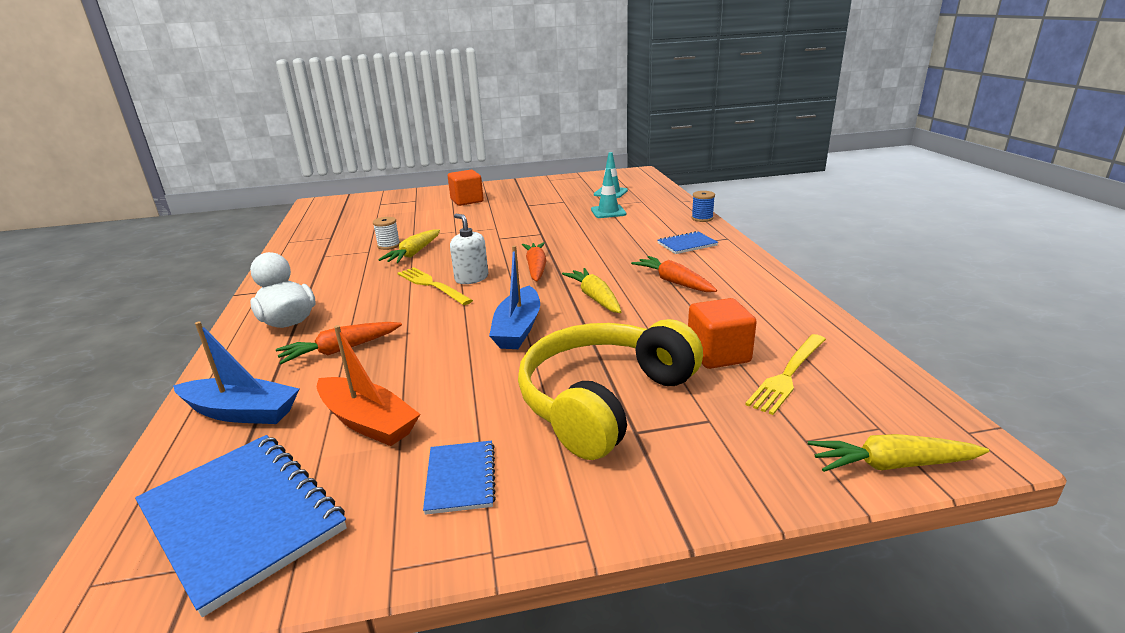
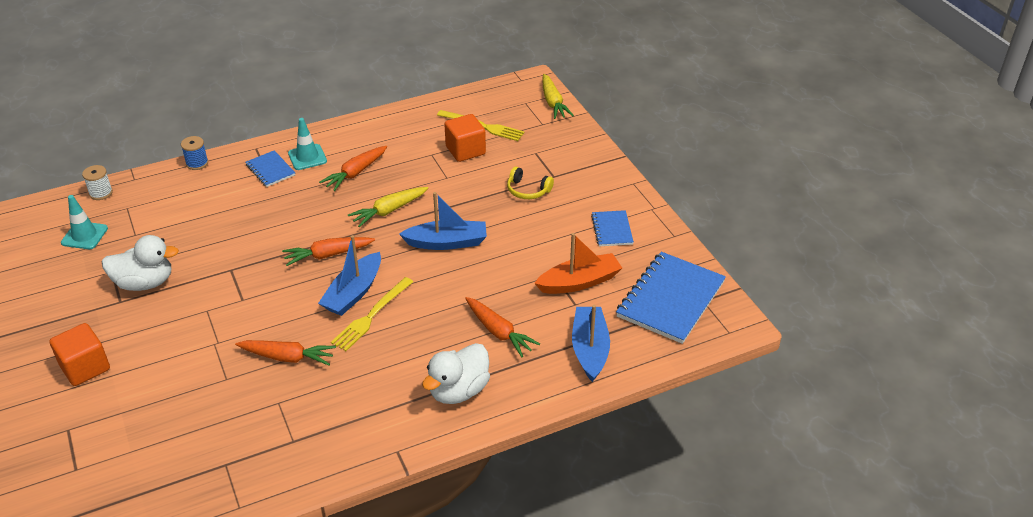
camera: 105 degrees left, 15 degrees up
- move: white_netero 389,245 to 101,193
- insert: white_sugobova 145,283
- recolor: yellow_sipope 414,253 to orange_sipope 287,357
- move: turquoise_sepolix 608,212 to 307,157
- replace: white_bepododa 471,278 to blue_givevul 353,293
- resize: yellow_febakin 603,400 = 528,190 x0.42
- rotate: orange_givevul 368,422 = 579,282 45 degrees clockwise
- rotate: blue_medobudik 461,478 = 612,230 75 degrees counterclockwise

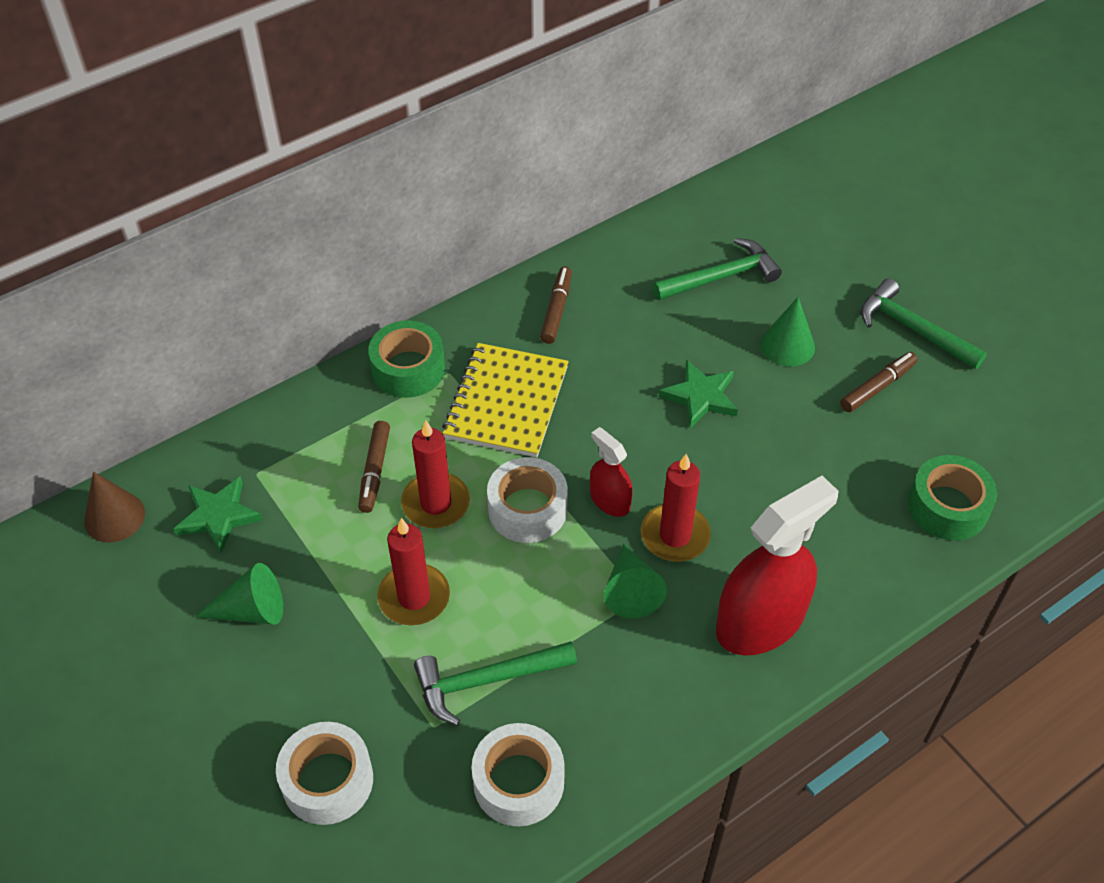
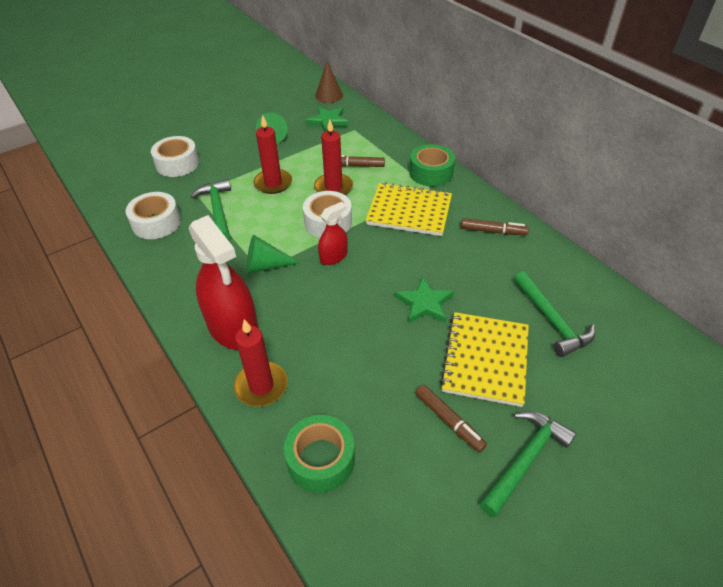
camera: 90 degrees right, 5 degrees down
- move: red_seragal 675,535 to 261,386
- replace: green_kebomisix 787,345 to yellow_medobudik 485,360

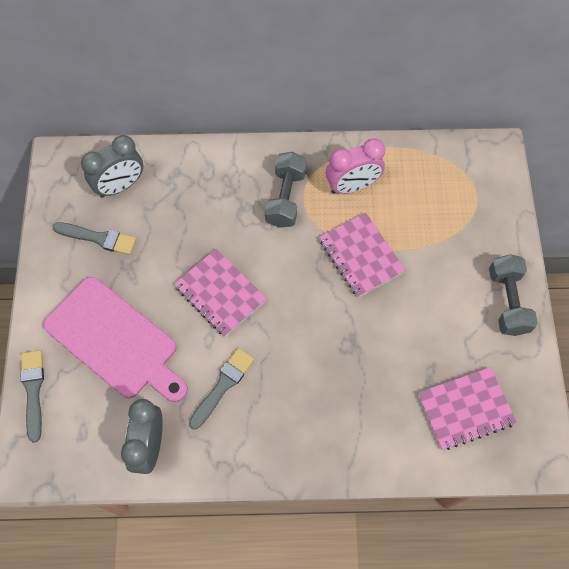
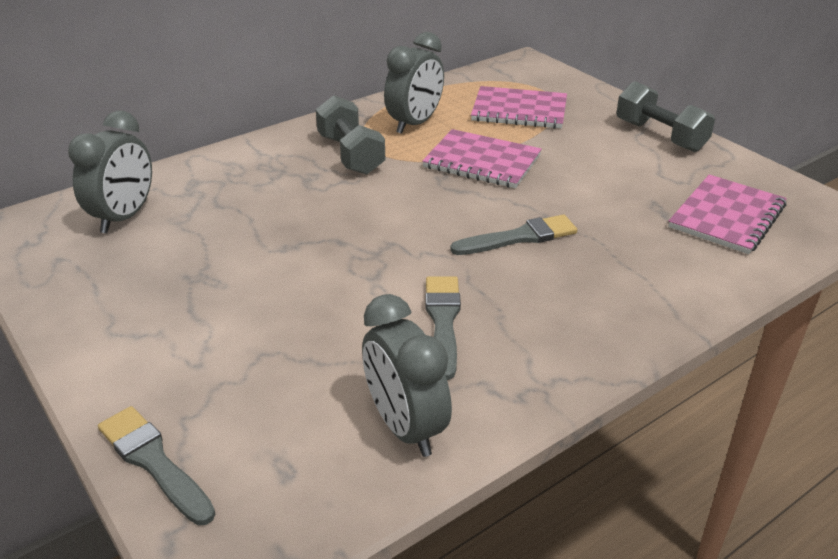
camera: 35 degrees left, 30 degrees down
- recolor: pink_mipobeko 352,186 to grey_mipobeko 415,124
- move: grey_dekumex 98,238 to 519,237
- move: pink_medobudik 220,293 to 519,110
- delete: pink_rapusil 115,340

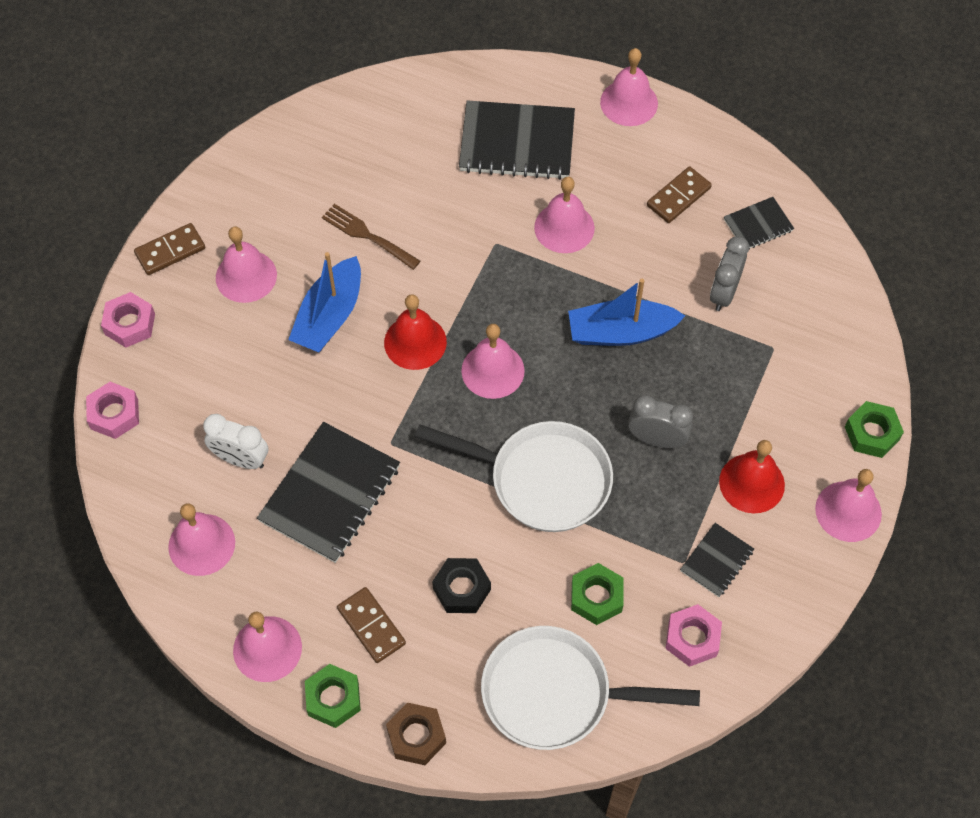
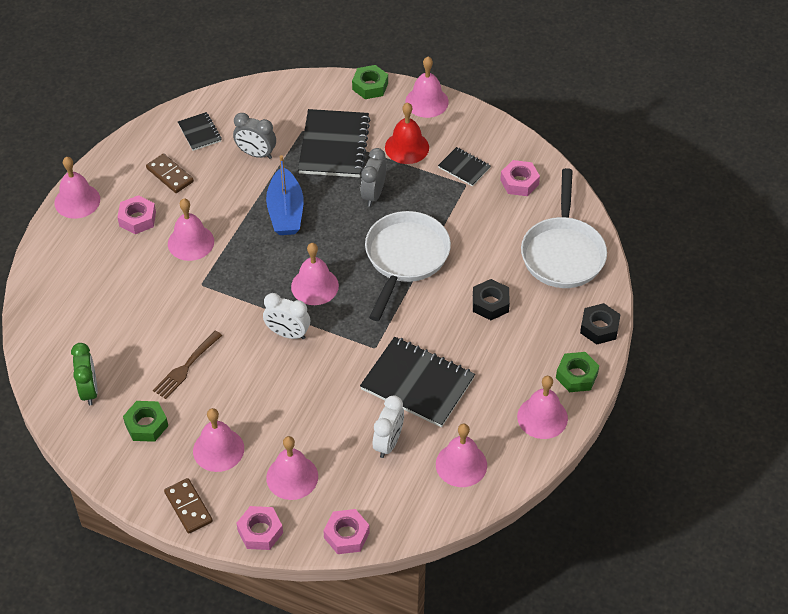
camera: 90 degrees left, 10 degrees down
- insert: green_mipobeko 89,390
- insert: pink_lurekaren 137,219
- move: green_lurekaren 596,597 to 146,425
- replace: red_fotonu 415,342 to white_mipobeko 288,334
- insert: pink_fotonu 292,477
- move: black_medobudik 517,143 to 334,145
- recolor: brown_lurekaren 416,736 to black_lurekaren 599,328
- delete: blue_givevul 329,316
- delete: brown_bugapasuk 371,626

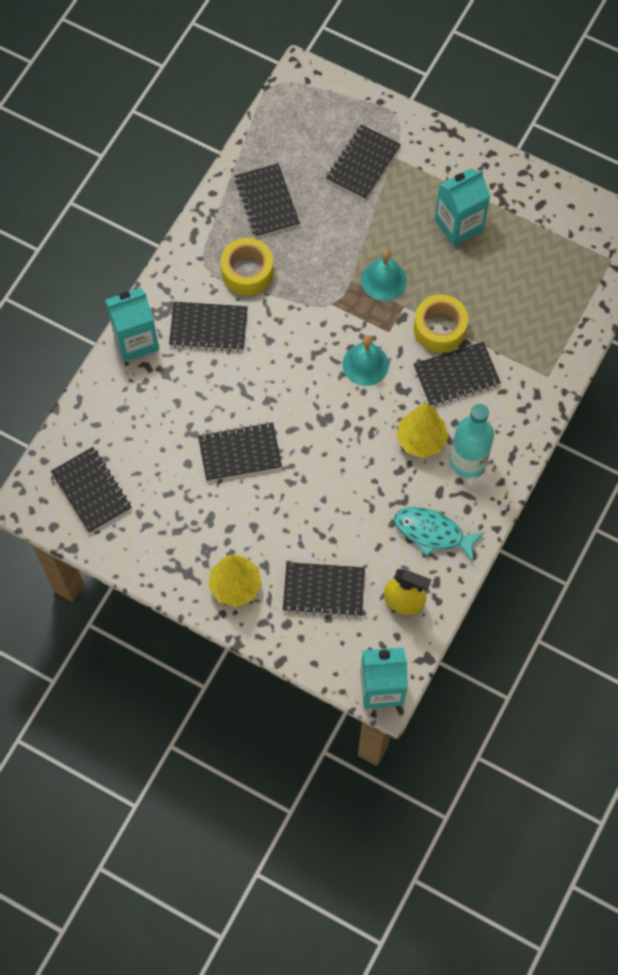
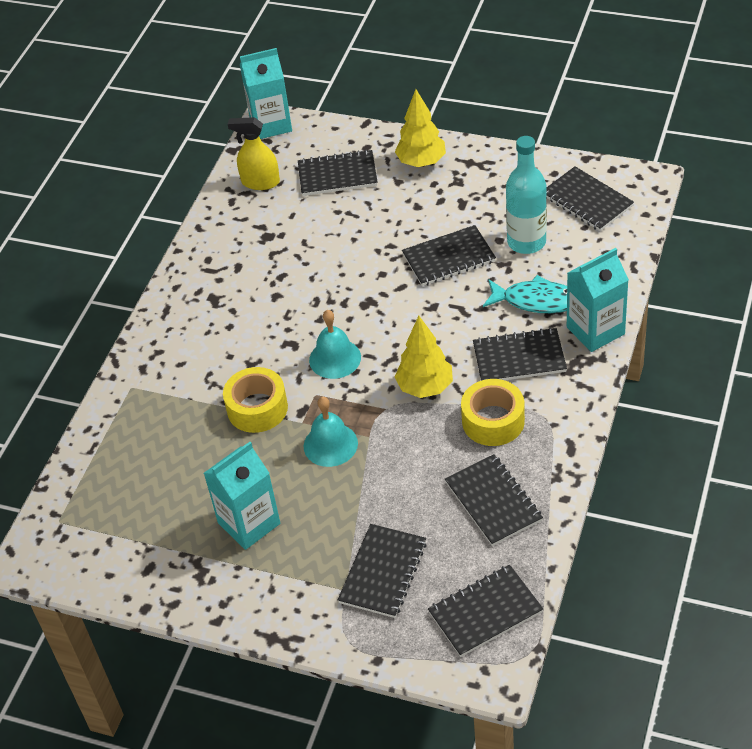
camera: 175 degrees right, 20 degrees down
- move: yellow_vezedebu 421,440 to 425,387
- move: black_medobudik 456,375 to 485,612
- move: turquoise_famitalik 432,533 to 536,301
- move: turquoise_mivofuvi 468,461 to 526,242

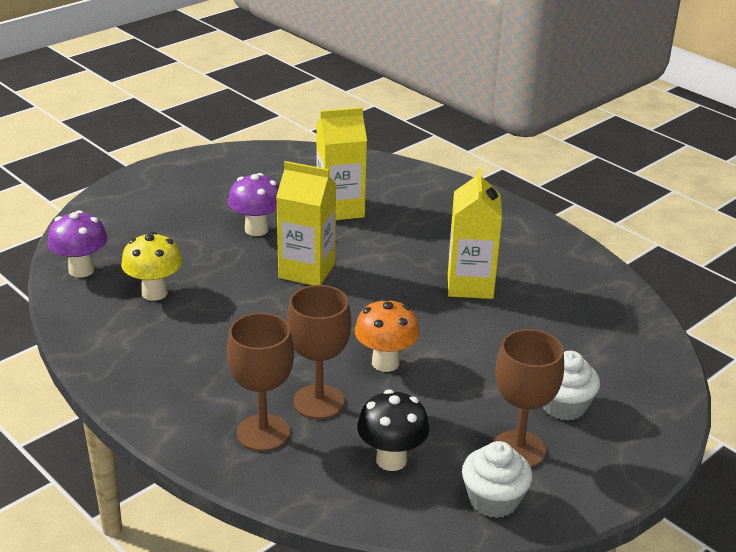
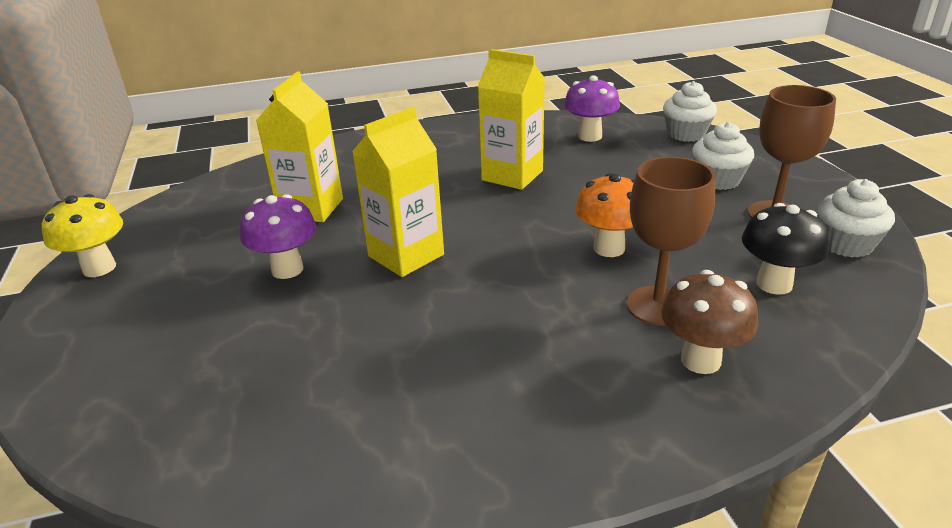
camera: 60 degrees left, 0 degrees up
- move: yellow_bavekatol 154,293 to 99,268
- move: purple_bavekatol 81,270 to 590,136
- replace: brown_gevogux 263,433 to brown_bavekatol 700,360
- insert: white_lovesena 686,134

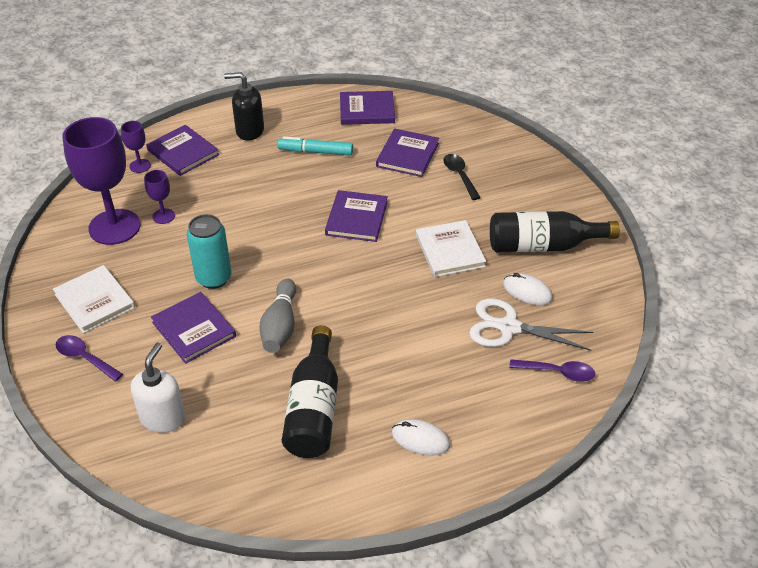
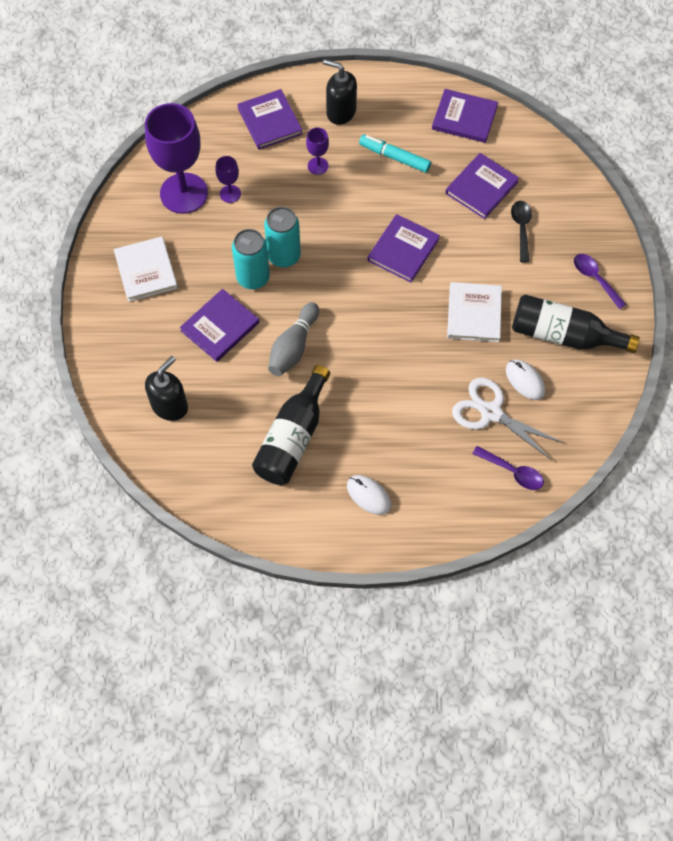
camera: 20 degrees right, 20 degrees up
- recolor: white_bepododa 163,417 to black_bepododa 170,405
- rotate: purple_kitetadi 194,329 = 220,327 60 degrees clockwise
- insert: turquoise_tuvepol 284,256
- move: purple_gevogux 140,166 to 318,166
- move: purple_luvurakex 85,358 to 595,279

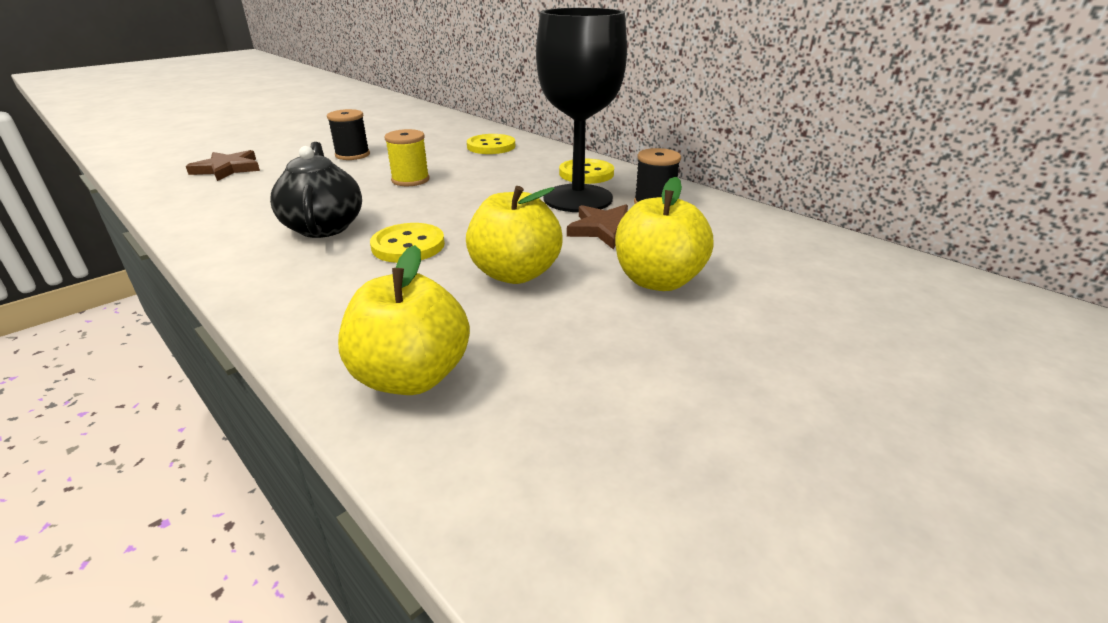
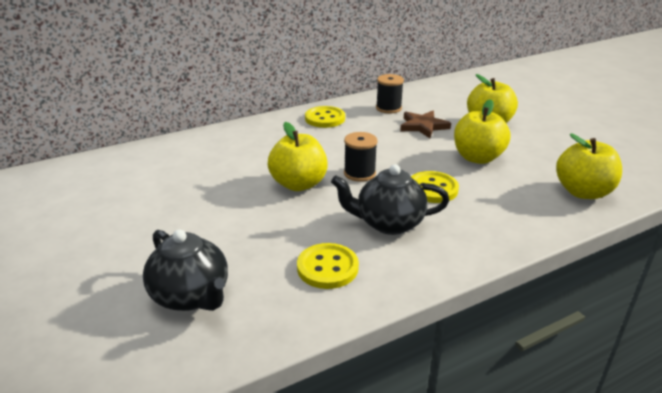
camera: 75 degrees left, 0 degrees up
- replace: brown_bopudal 227,169 to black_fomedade 191,296
- replace: yellow_netero 410,180 to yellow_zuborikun 298,184
- move: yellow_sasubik 491,146 to 327,268
- move: black_netero 352,155 to 359,173
- delete: black_gevogux 577,198

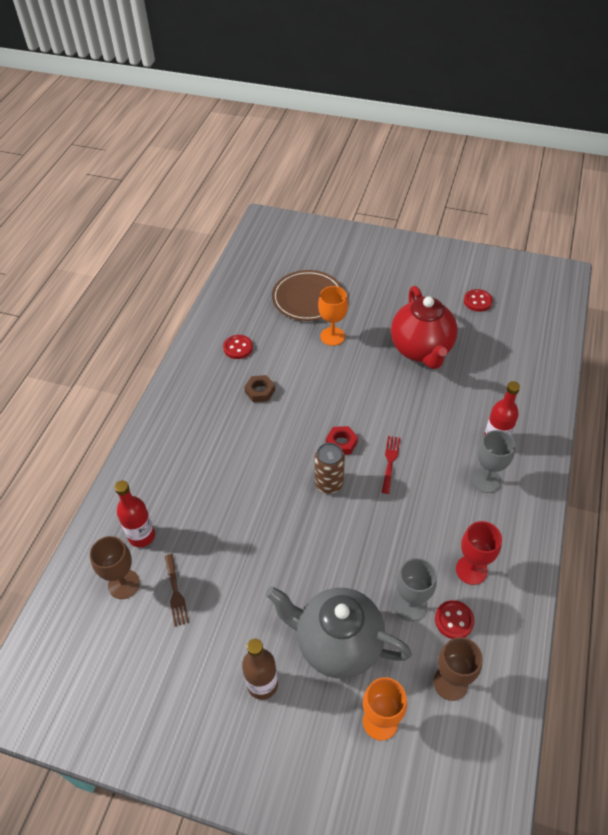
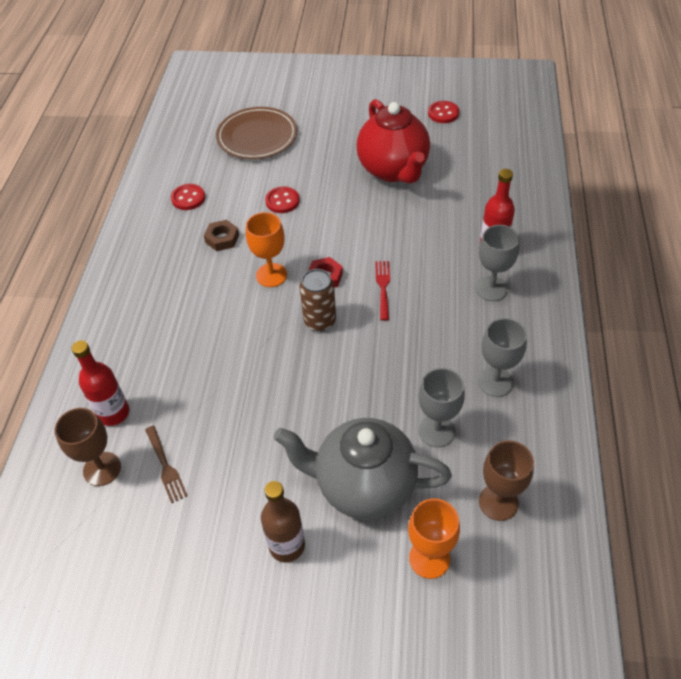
camera: 10 degrees left, 0 degrees up
- move: orange_gevogux 332,336 to 271,275
- move: red_sasubik 454,620 to 282,201
- recolor: red_gevogux 471,570 to grey_gevogux 495,382

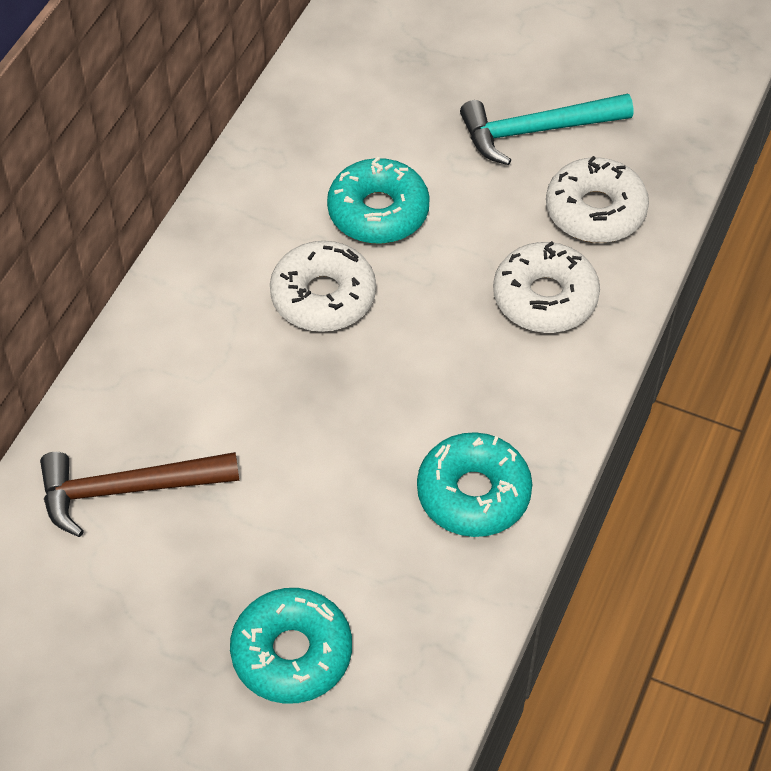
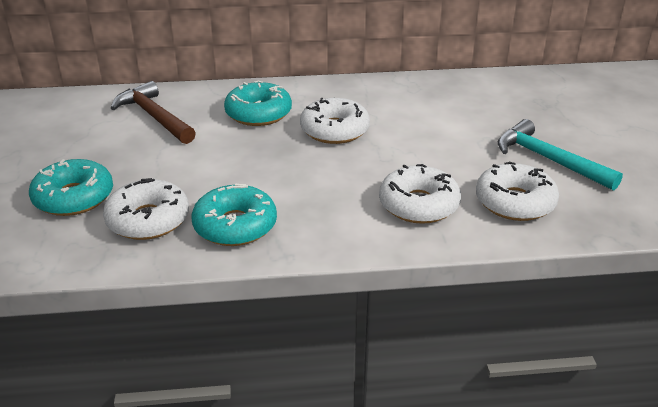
camera: 60 degrees right, 20 degrees down
- insert: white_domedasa 148,220
- move: turquoise_domedasa 378,212 to 258,113

